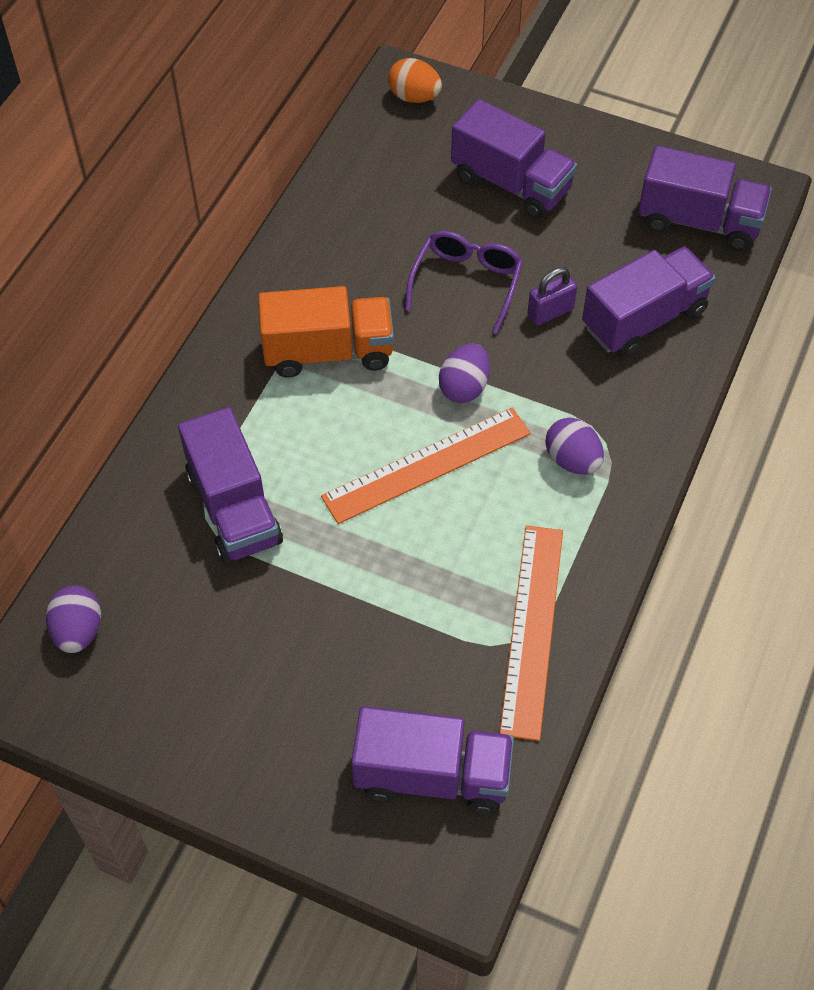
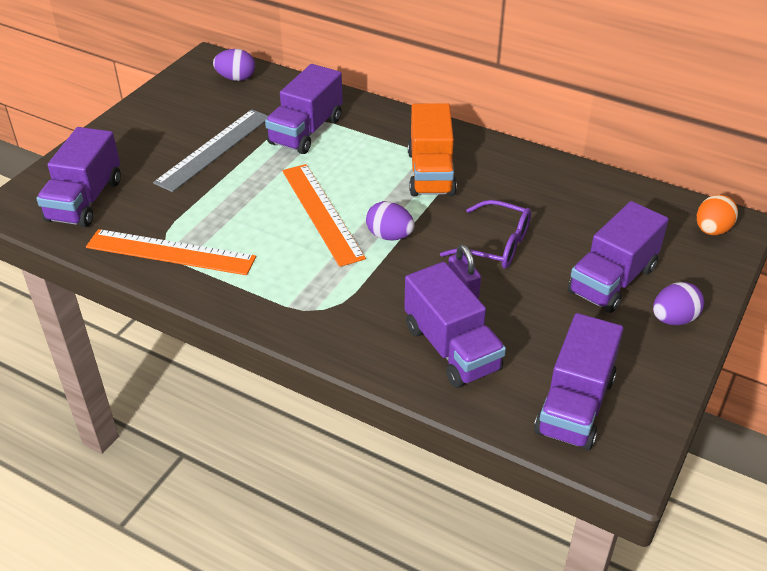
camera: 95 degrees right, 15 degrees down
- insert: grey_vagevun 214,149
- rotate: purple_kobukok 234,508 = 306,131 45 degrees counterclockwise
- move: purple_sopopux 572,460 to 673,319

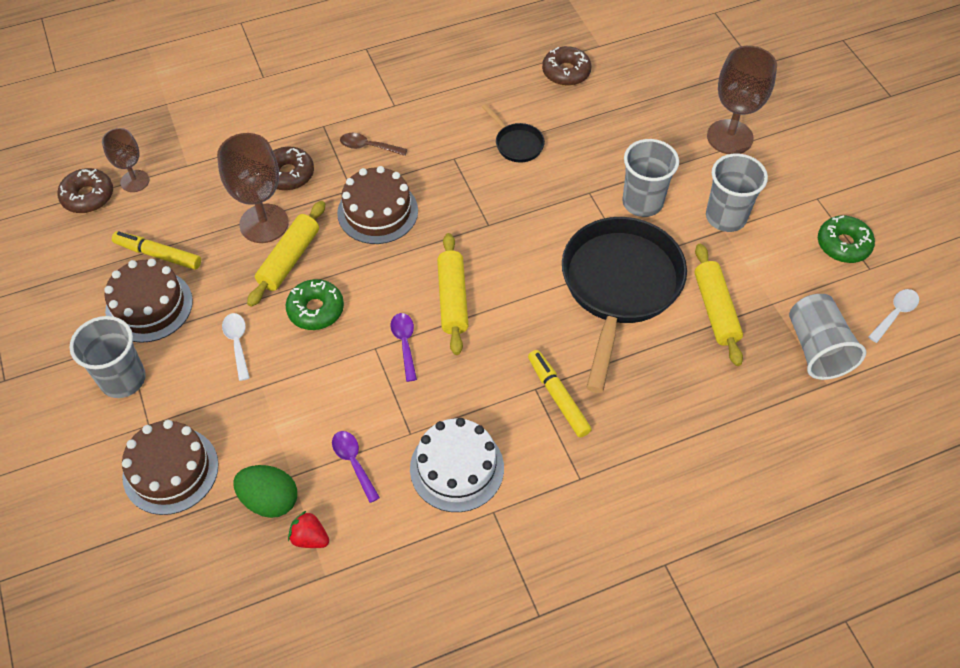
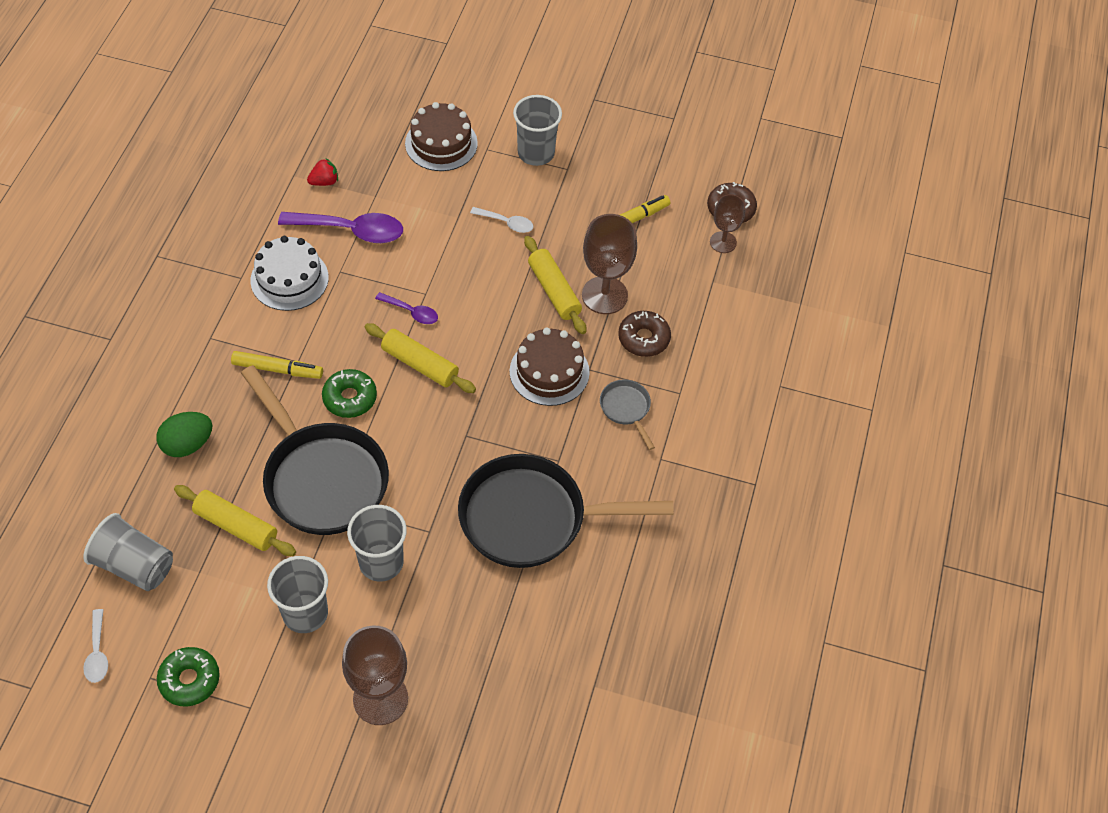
camera: 125 degrees right, 0 degrees up
- move: green_sopopux 270,500 to 187,444
- resize: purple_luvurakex 353,462 = 351,230 x1.88
- move: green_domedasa 316,309 to 350,398
- resize: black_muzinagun 517,144 = 531,518 x2.32
- replace: brown_luvurakex 368,147 to grey_muzinagun 626,409
- delete: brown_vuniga 149,306
- delete: brown_domedasa 566,72

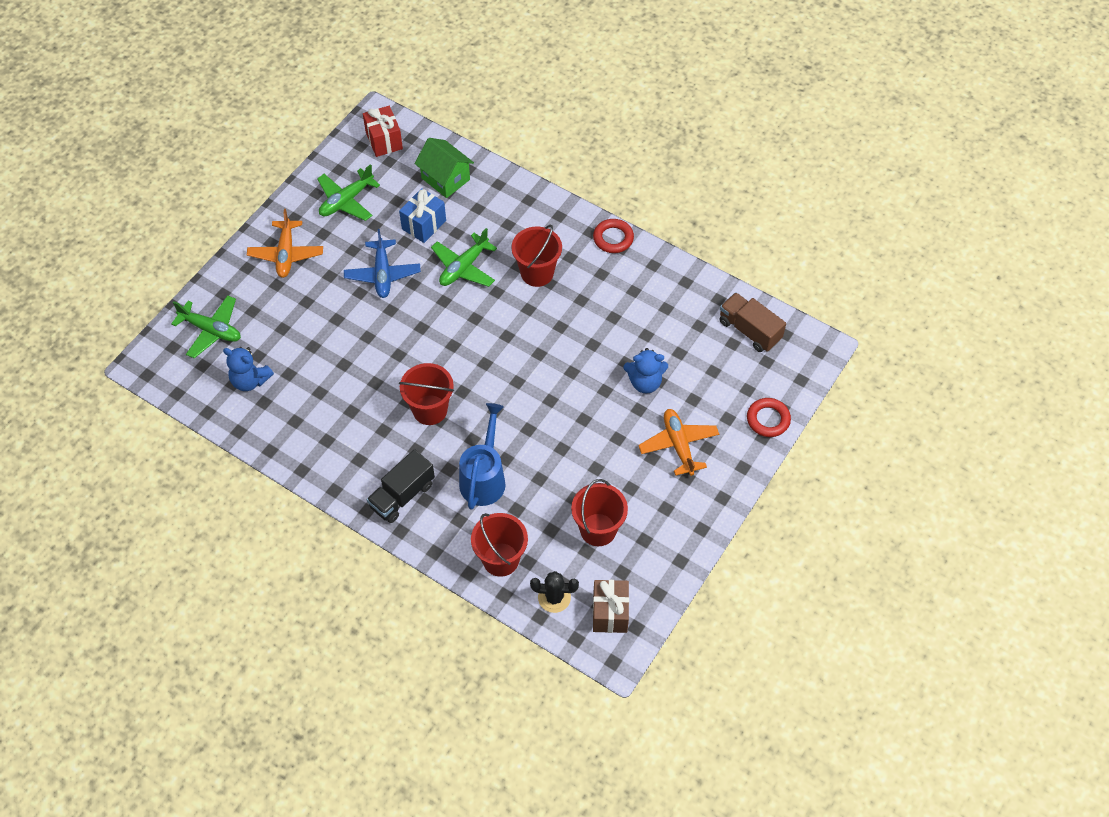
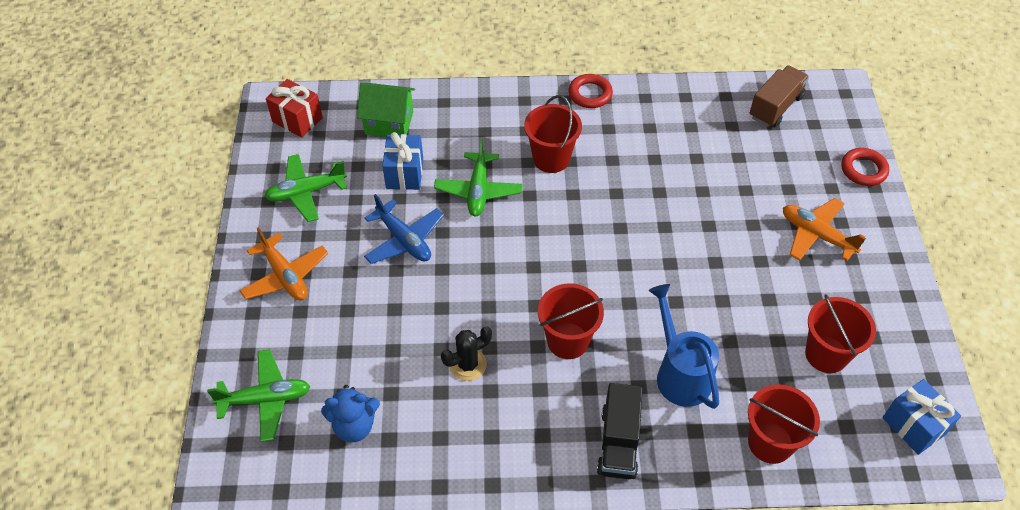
camera: 35 degrees left, 5 degrees down
- rotate: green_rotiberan 346,201 = 306,192 60 degrees clockwise
- move: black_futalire 554,597 to 468,364
- rotate: brown_kobukok 749,330 = 775,107 120 degrees clockwise
- recolor: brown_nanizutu 610,613 to blue_nanizutu 913,426
- delete: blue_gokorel 645,382

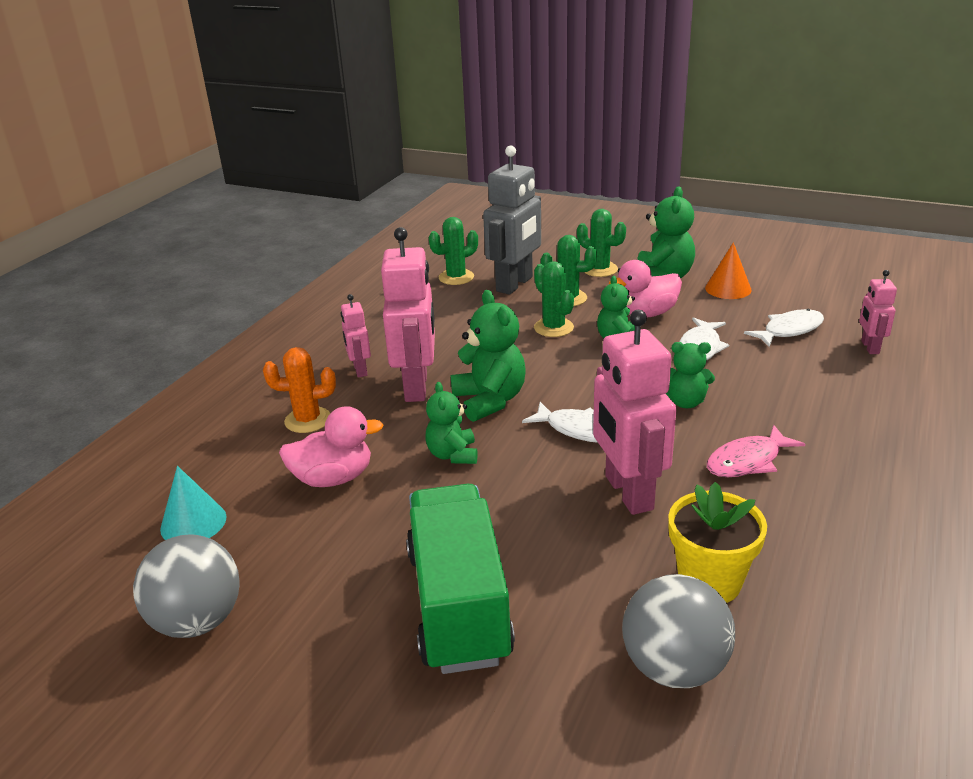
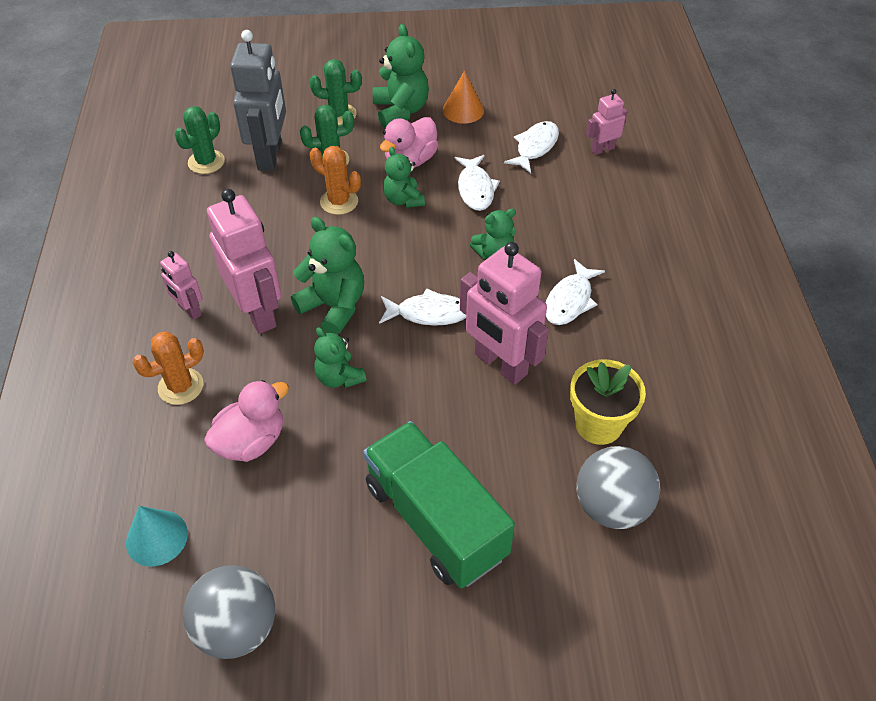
camera: 30 degrees left, 20 degrees up
- recolor: green_futalire 553,328 to orange_futalire 339,202
- recolor: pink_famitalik 747,461 to white_famitalik 570,300
- rotate: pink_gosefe 869,347 = 602,149 90 degrees clockwise

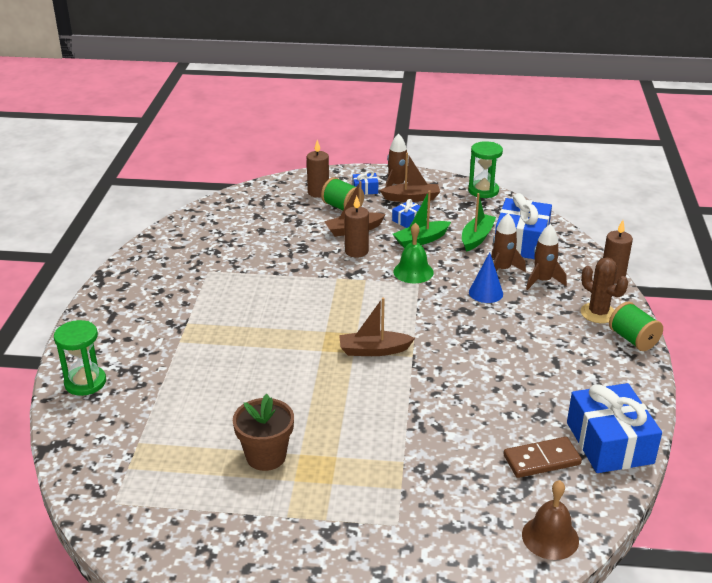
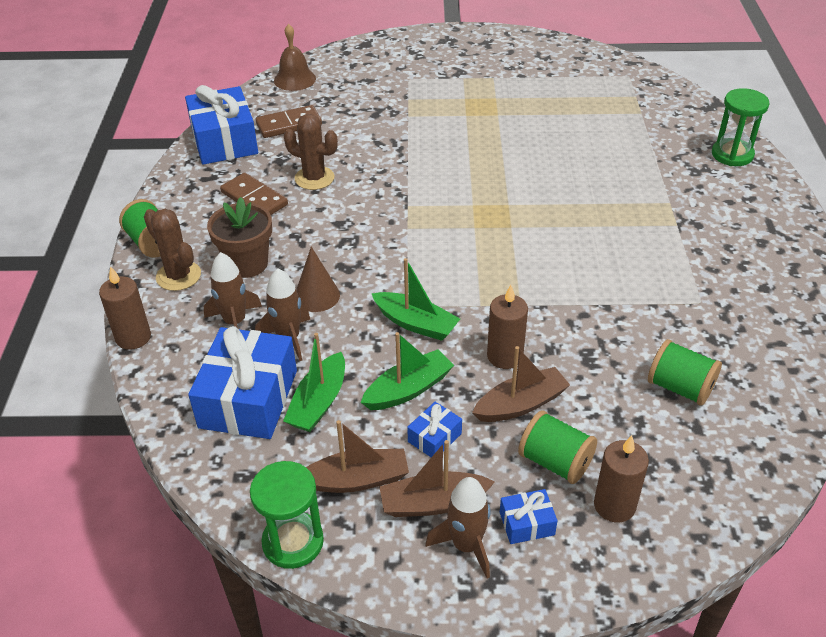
camera: 175 degrees right, 10 degrees up
- move: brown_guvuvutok 266,456 to 247,264
- insert: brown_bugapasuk 254,199
- insert: brown_futalire 314,178
- recolor: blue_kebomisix 486,293 to brown_kebomisix 317,296
- move: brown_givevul 373,350 to 357,480
- replace: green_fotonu 413,272 to green_givevul 416,324
- insert: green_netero 680,388

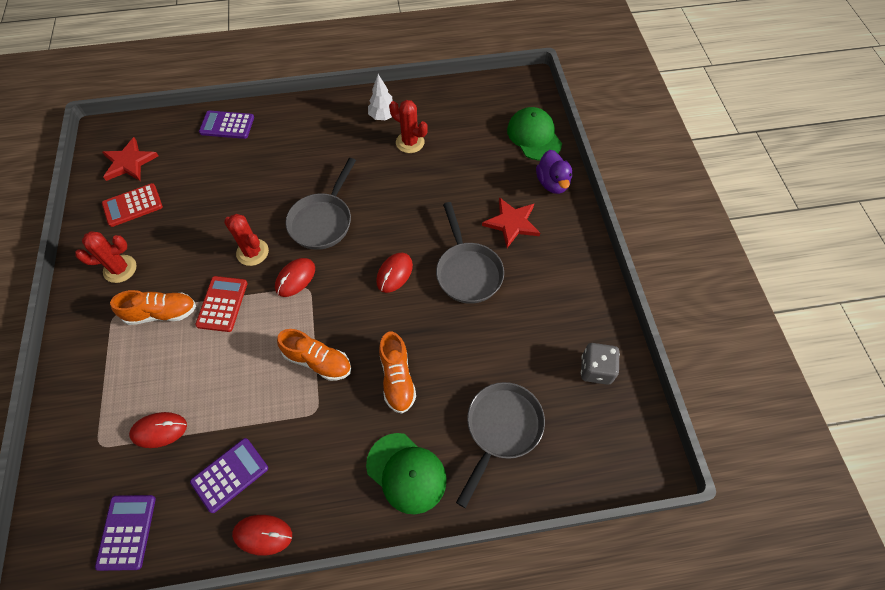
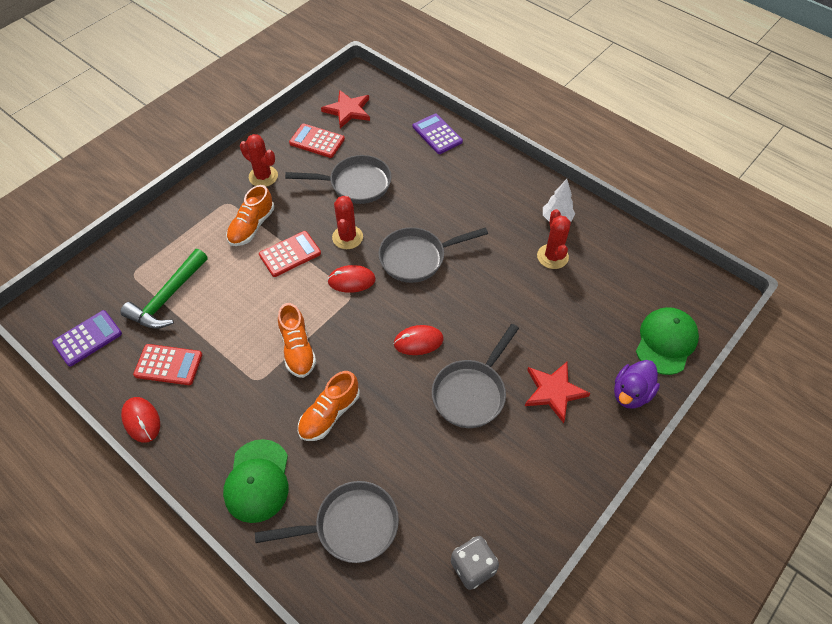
camera: 50 degrees right, 5 degrees down
- replace: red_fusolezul 159,430 to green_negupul 168,297
- recolor: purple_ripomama 230,475 to red_ripomama 168,365
- rotate: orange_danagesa 161,313 = 252,226 75 degrees clockwise
- insert: grey_muzinagun 355,184

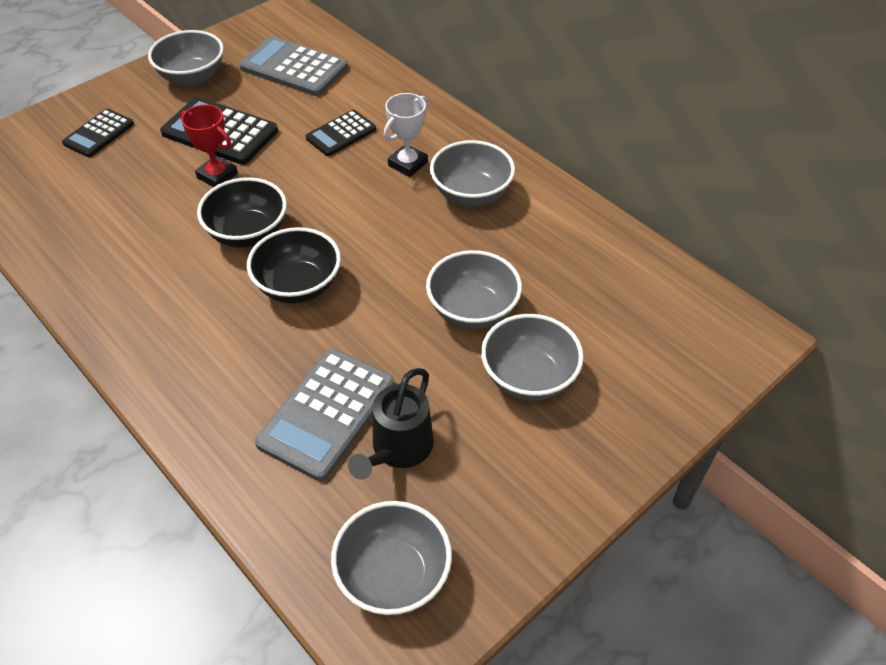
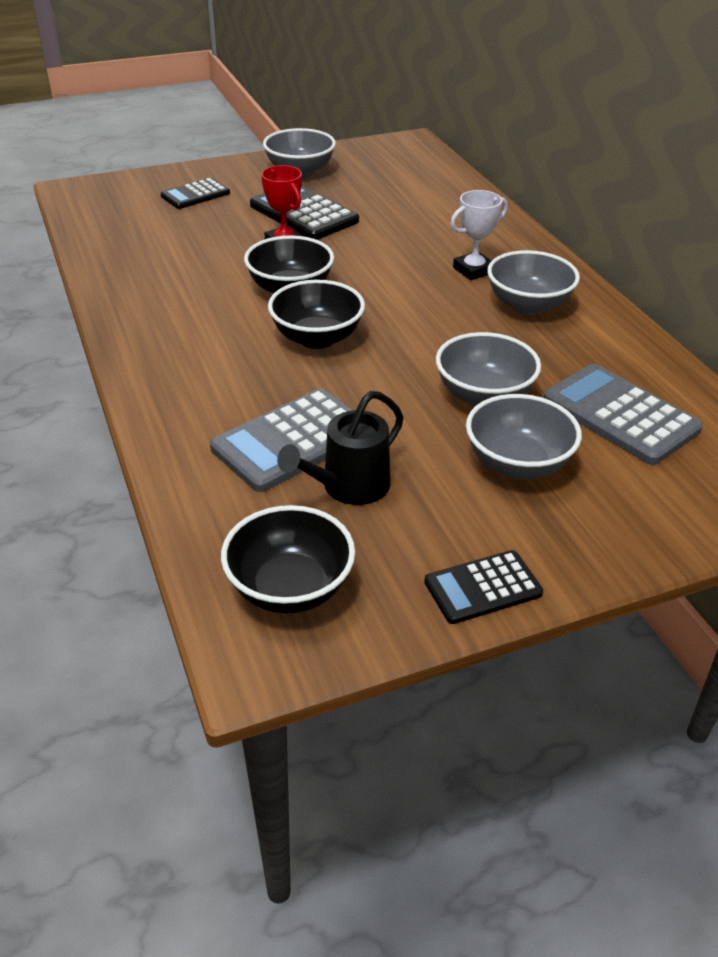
camera: 20 degrees right, 10 degrees down
- recolor: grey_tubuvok 393,575 to black_tubuvok 290,588
- move: black_ripomama 341,134 to 482,587
- move: grey_ripomama 294,67 to 620,415

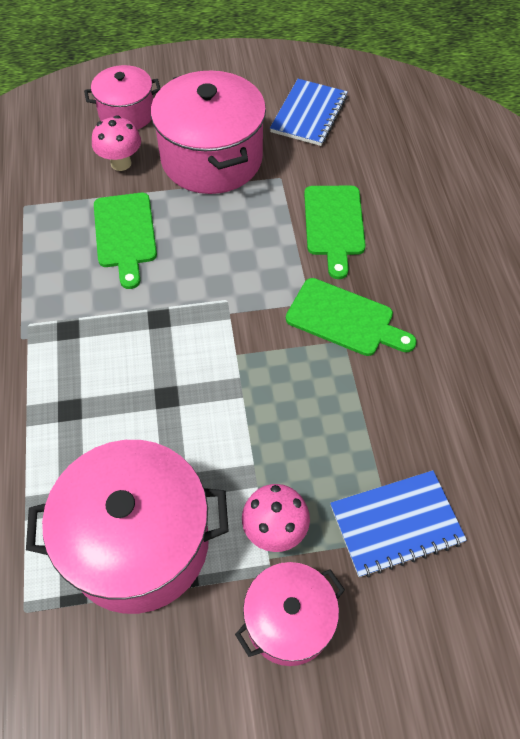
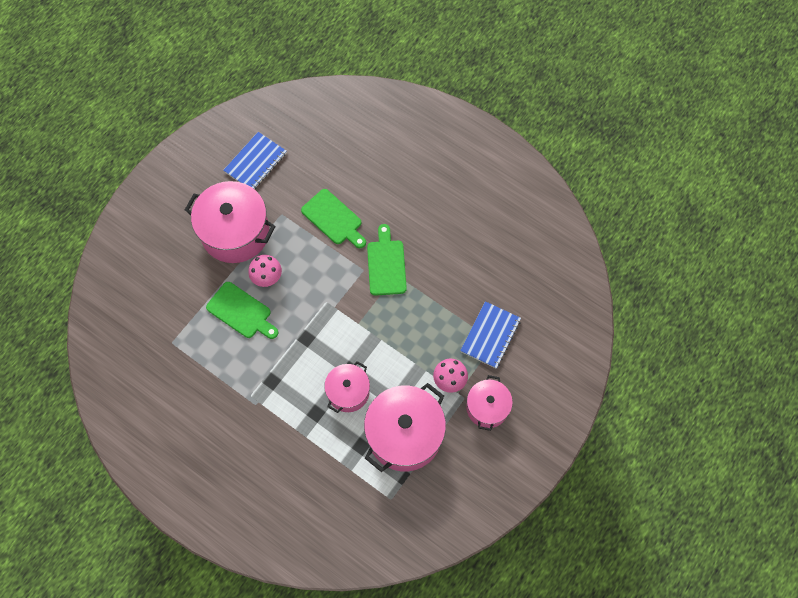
camera: 45 degrees left, 10 degrees up
- rotate: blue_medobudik 309,114 = 255,162 60 degrees clockwise
- move: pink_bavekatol 121,163 to 267,278
- move: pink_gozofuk 127,113 to 348,392
- rotate: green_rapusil 344,319 = 386,264 75 degrees counterclockwise

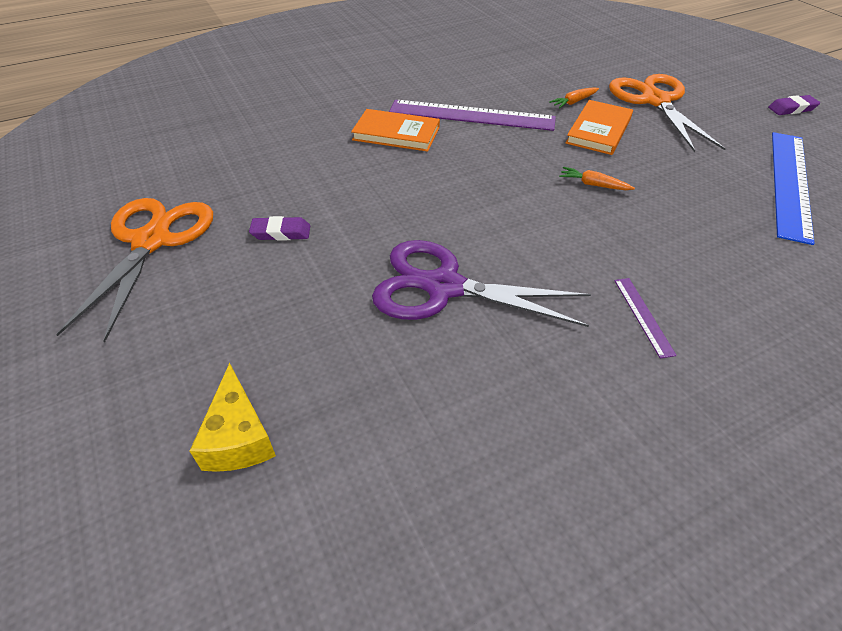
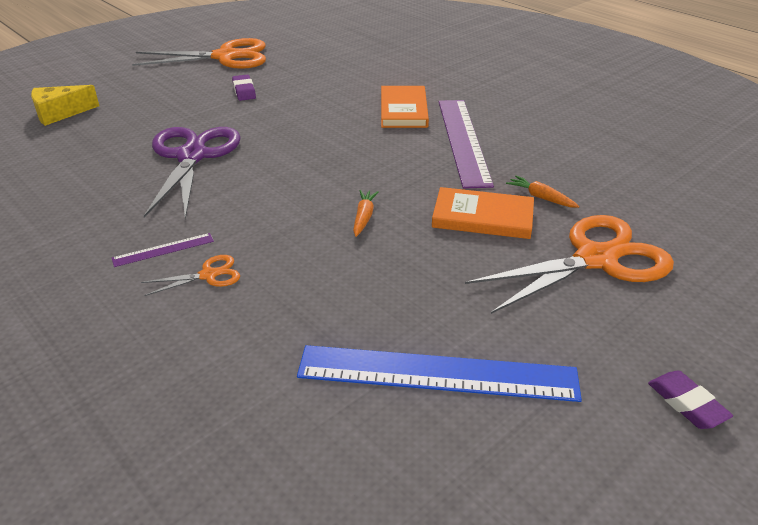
camera: 75 degrees right, 10 degrees down
- insert: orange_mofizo 208,275

